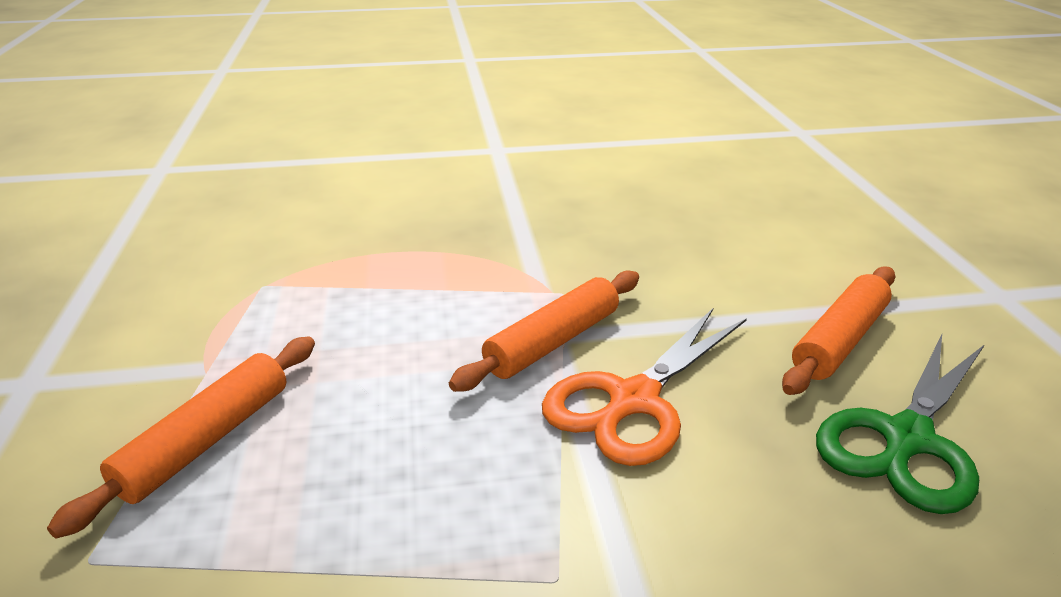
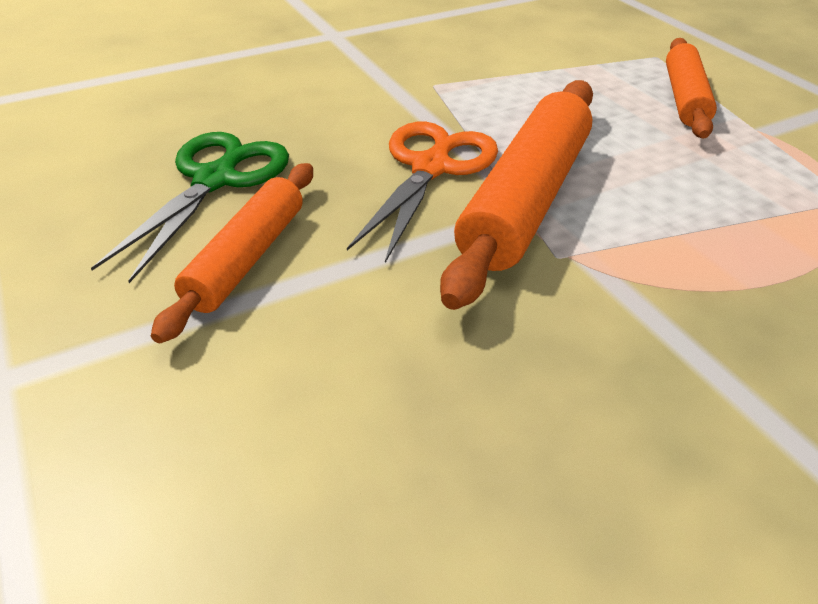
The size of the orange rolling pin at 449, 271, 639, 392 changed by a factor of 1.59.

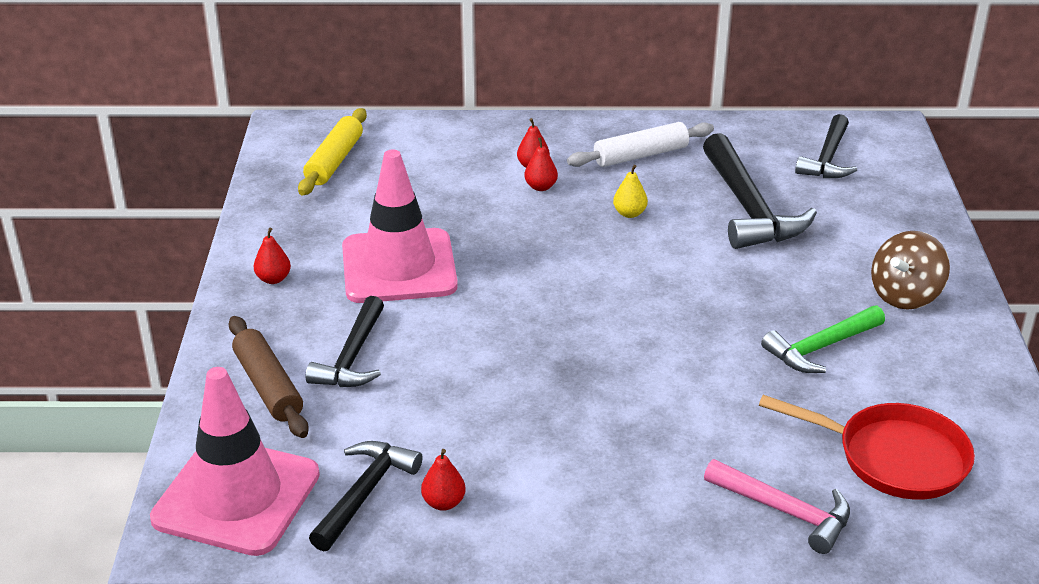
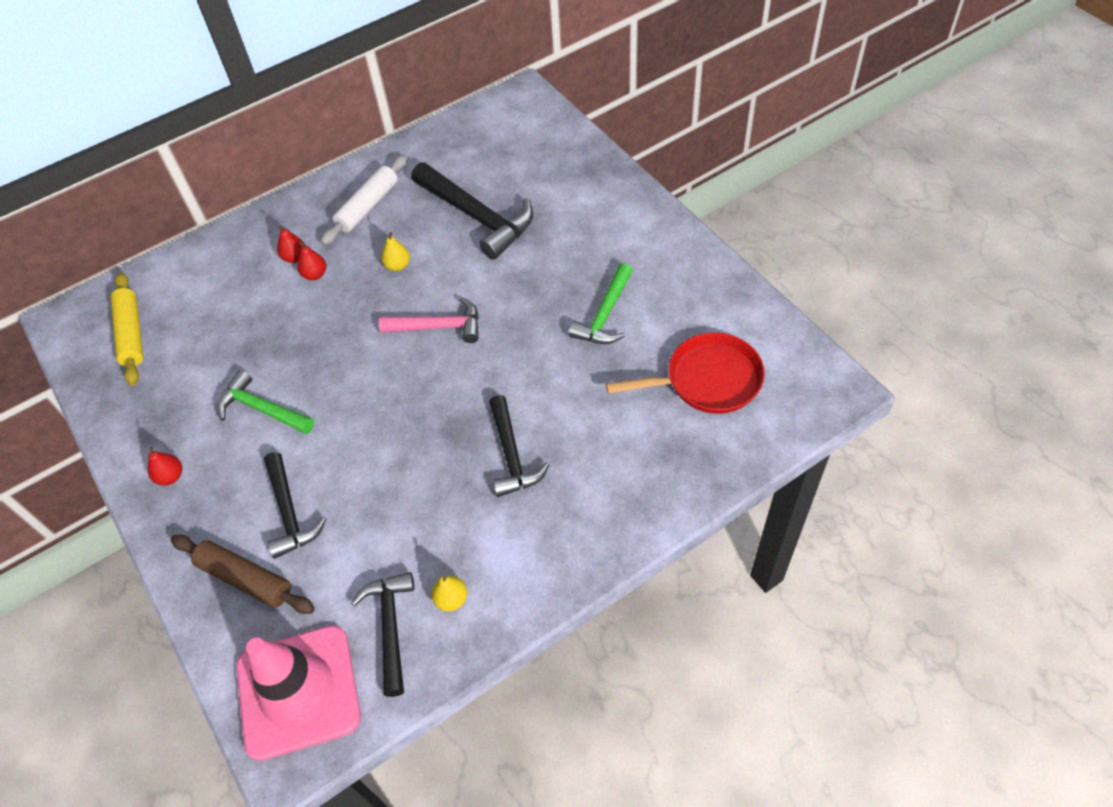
Where the pink traffic cone stood at 342, 150, 458, 303, the green hammer came to stand at 217, 370, 314, 434. The pink hammer ended up elsewhere, having gone from 704, 459, 850, 554 to 379, 297, 479, 343. What was the red pear at 421, 449, 466, 511 turned into the yellow pear at 431, 575, 467, 611. The black hammer ended up elsewhere, having gone from 795, 114, 857, 178 to 489, 395, 549, 497. The second view lost the brown spinning top at 871, 231, 950, 310.

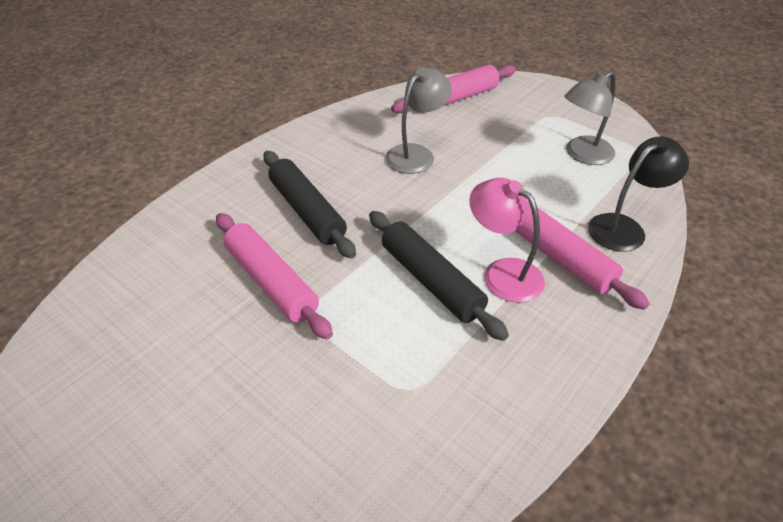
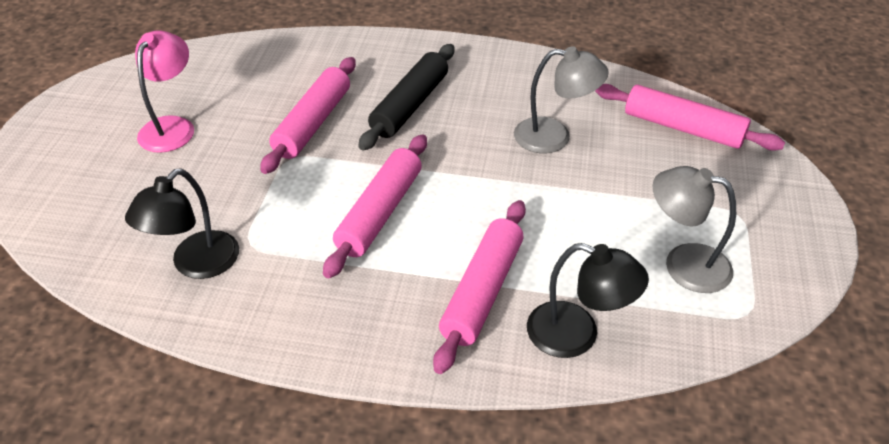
The second view gained the black lamp at 125, 168, 239, 279. The pink lamp ended up elsewhere, having gone from 469, 178, 545, 303 to 135, 30, 194, 153. What was the black rolling pin at 369, 211, 509, 341 turned into the pink rolling pin at 323, 134, 427, 278.

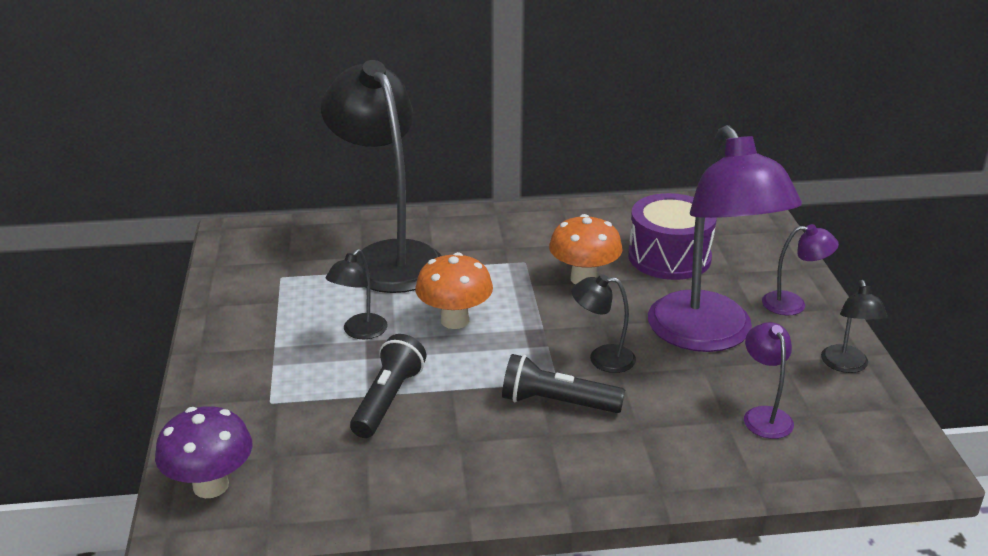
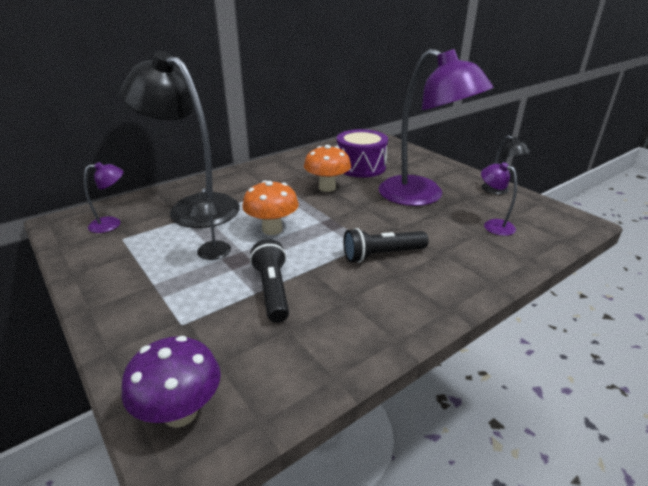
The purple lamp ended up elsewhere, having gone from 762, 224, 839, 315 to 84, 162, 123, 233. The second view lost the black lamp at 571, 274, 636, 373.

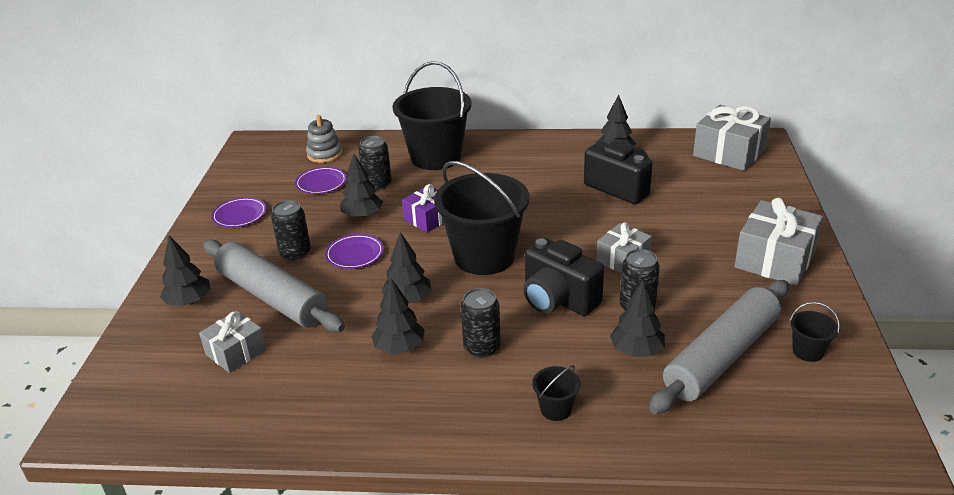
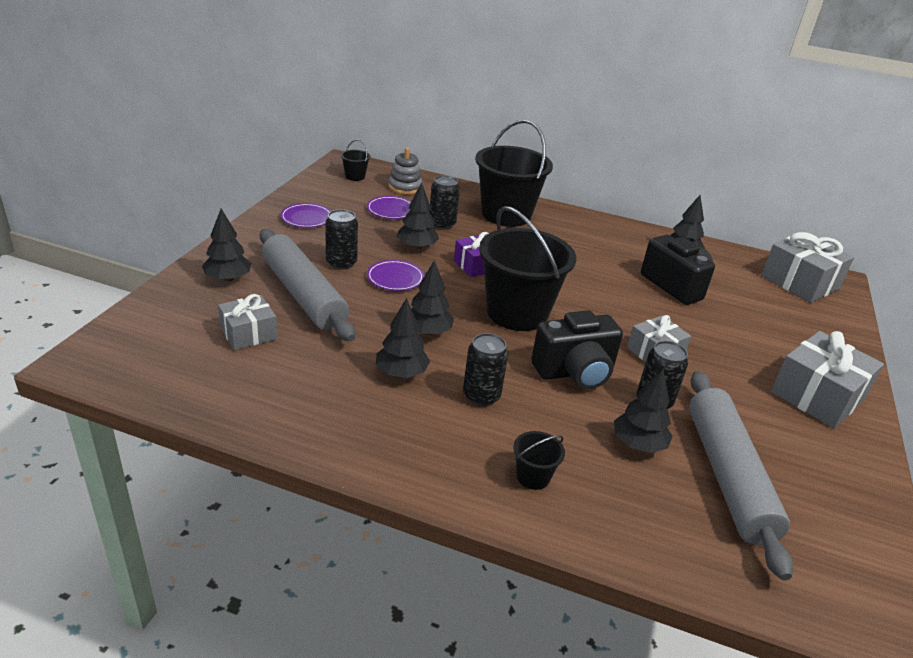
The black bucket ended up elsewhere, having gone from 790, 302, 840, 362 to 341, 139, 371, 181. The black camera at 523, 238, 604, 316 ended up facing another way, 75 degrees counterclockwise from before. The grey rolling pin at 649, 280, 788, 414 ended up facing another way, 60 degrees counterclockwise from before.

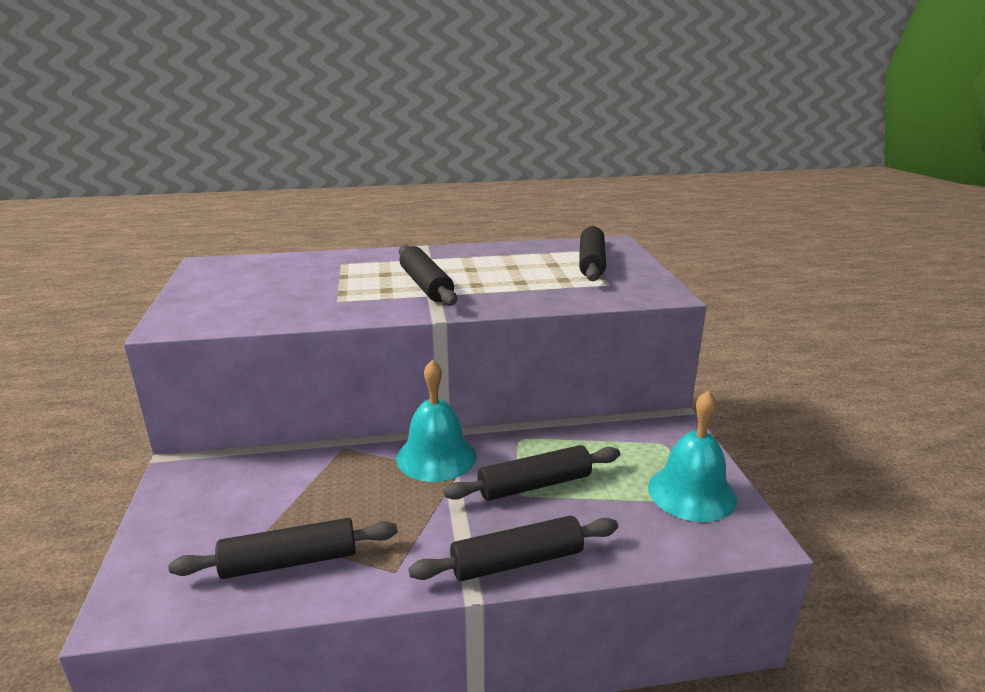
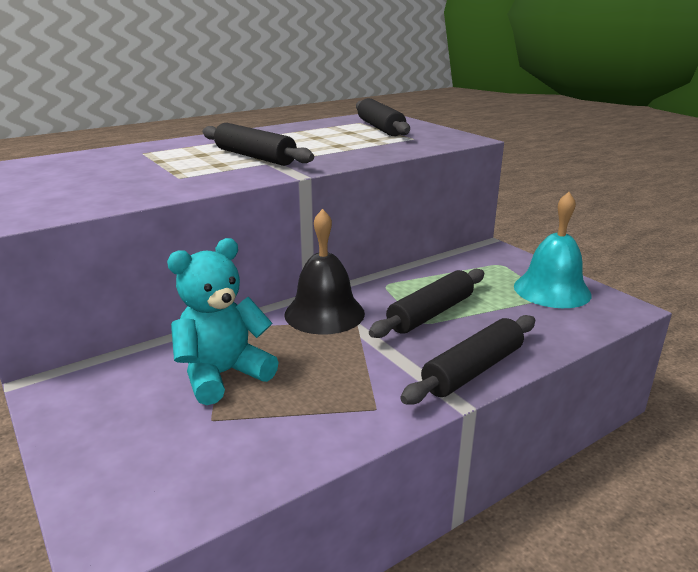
The second view gained the turquoise teddy bear at 167, 238, 279, 405. What was the turquoise bell at 396, 360, 476, 482 turned into the black bell at 284, 209, 365, 335. The second view lost the black rolling pin at 169, 518, 398, 579.

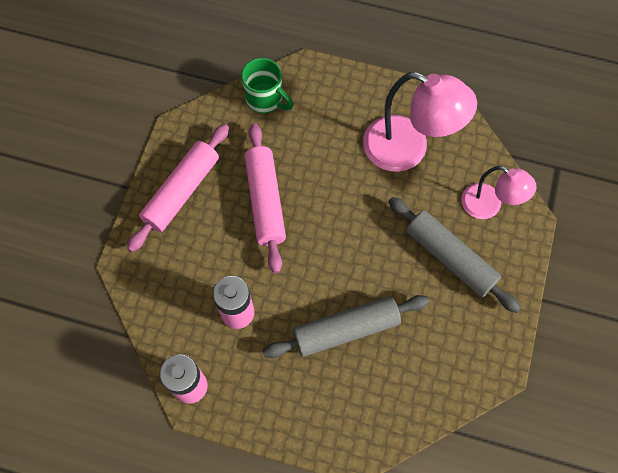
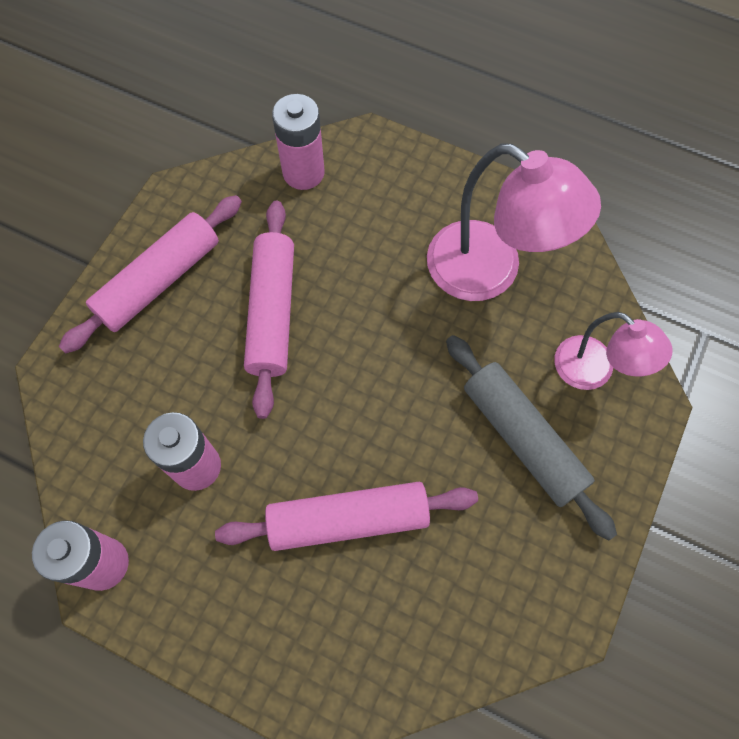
What was the grey rolling pin at 263, 295, 429, 358 turned into the pink rolling pin at 215, 482, 478, 551. Where the green mug stood at 241, 58, 293, 113, the pink battery came to stand at 272, 94, 325, 190.

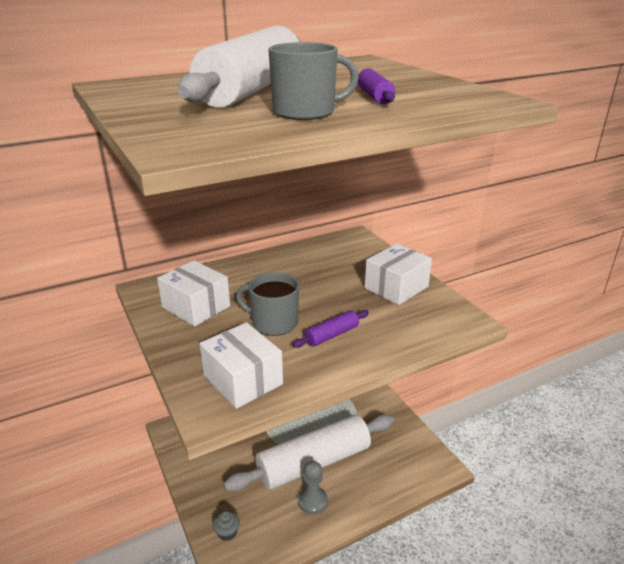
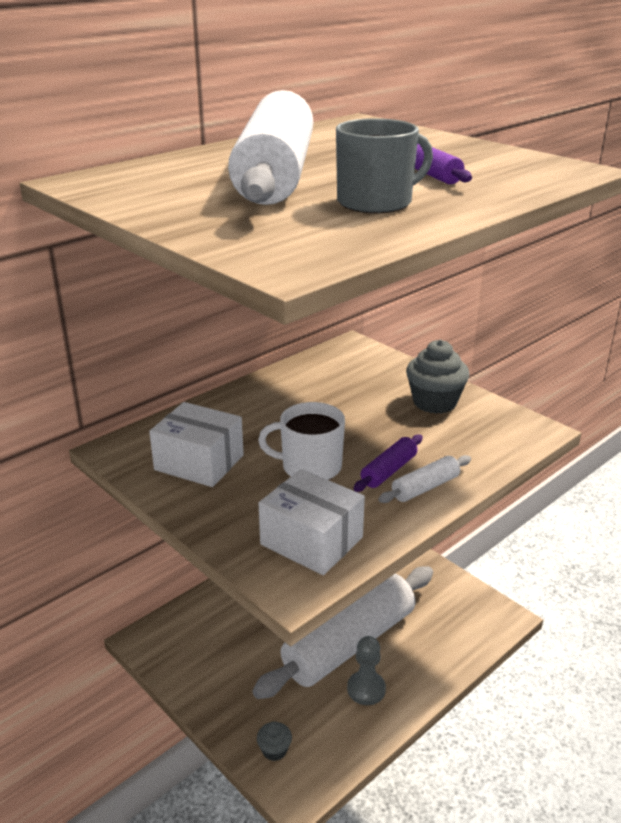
What was the grey mug at 236, 272, 299, 336 turned into the white mug at 258, 402, 345, 480. The second view gained the white rolling pin at 378, 455, 471, 503. Where the white box stood at 365, 244, 432, 305, the grey cupcake came to stand at 406, 340, 469, 414.

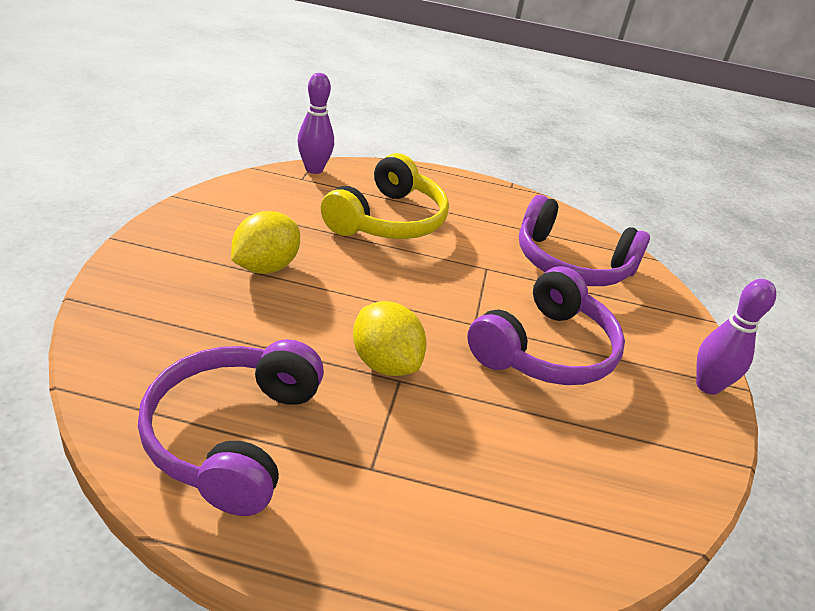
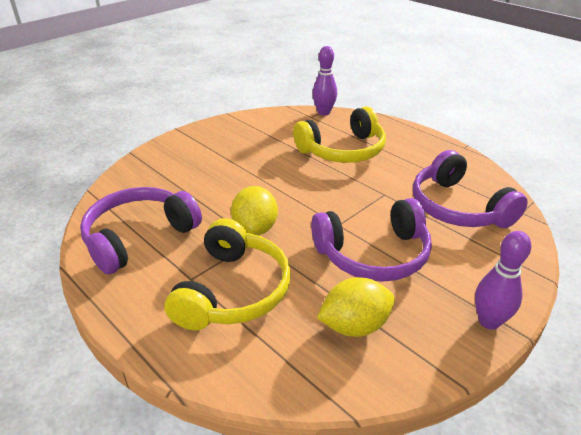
The second view gained the yellow headphones at 164, 218, 291, 330. The yellow lemon ended up elsewhere, having gone from 231, 211, 300, 274 to 317, 277, 395, 337.

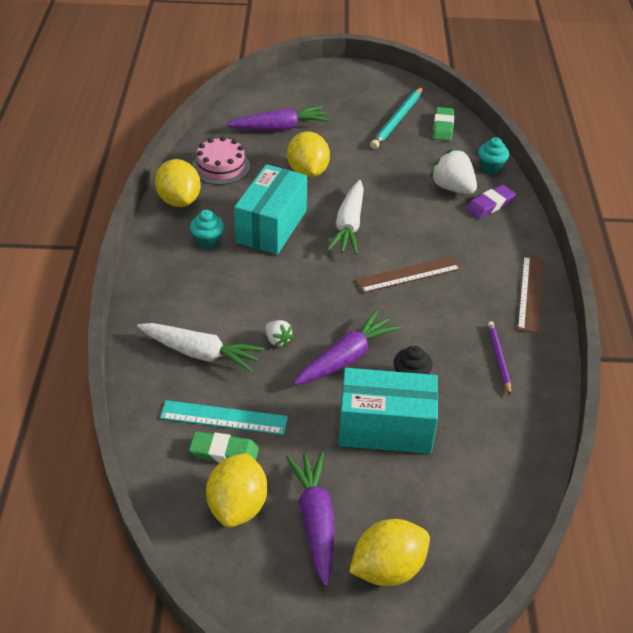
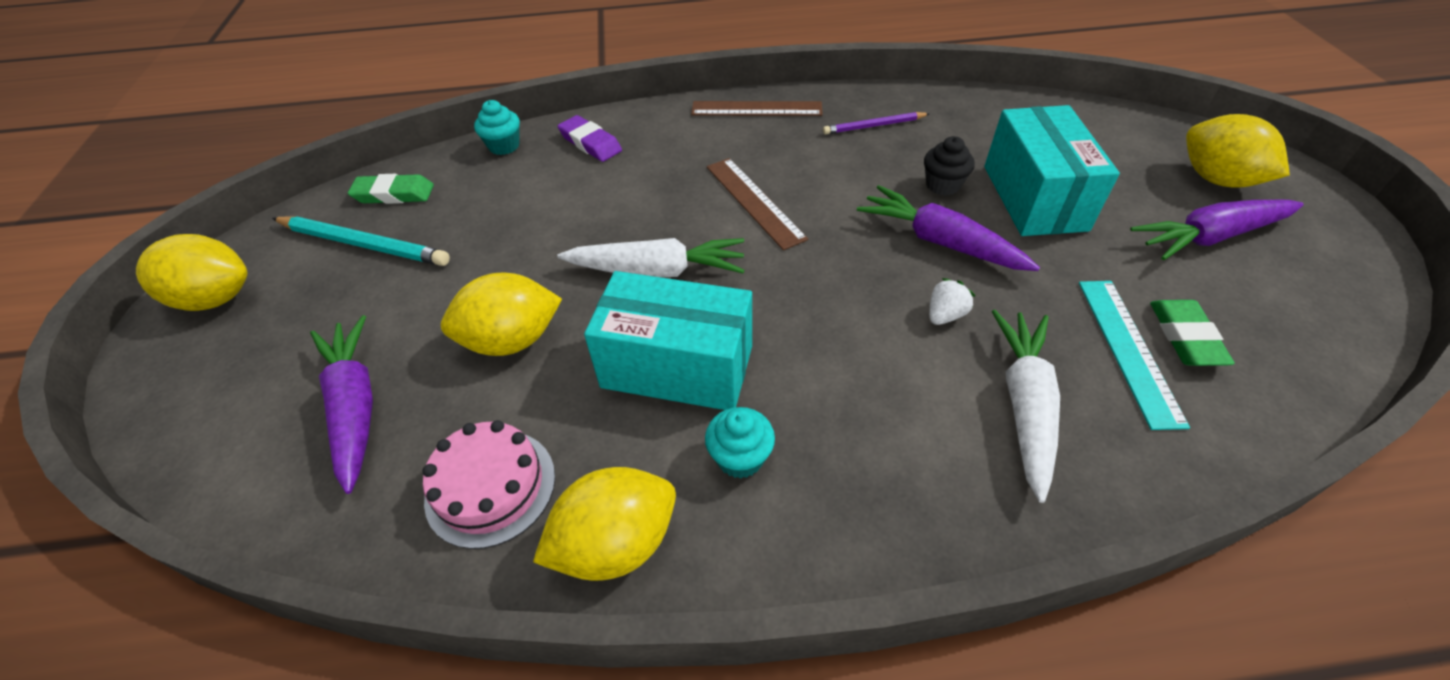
The yellow lemon ended up elsewhere, having gone from 206, 453, 267, 527 to 136, 234, 247, 311. The second view lost the white strawberry at 430, 149, 477, 194.

